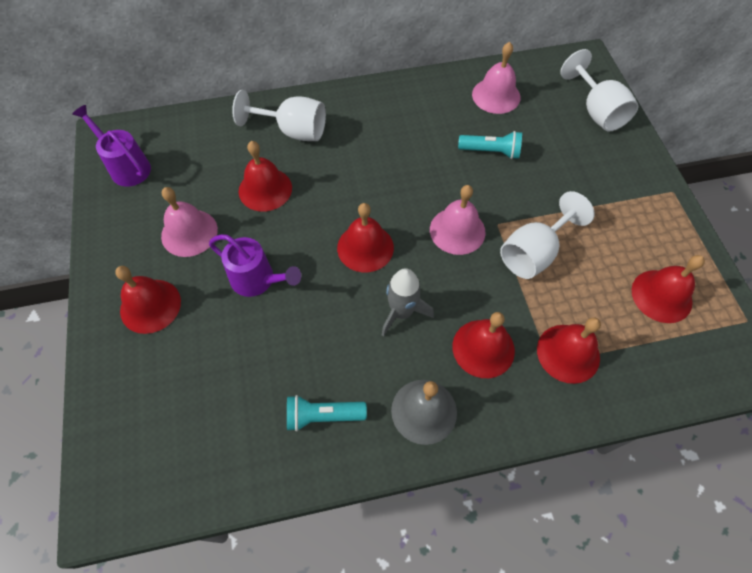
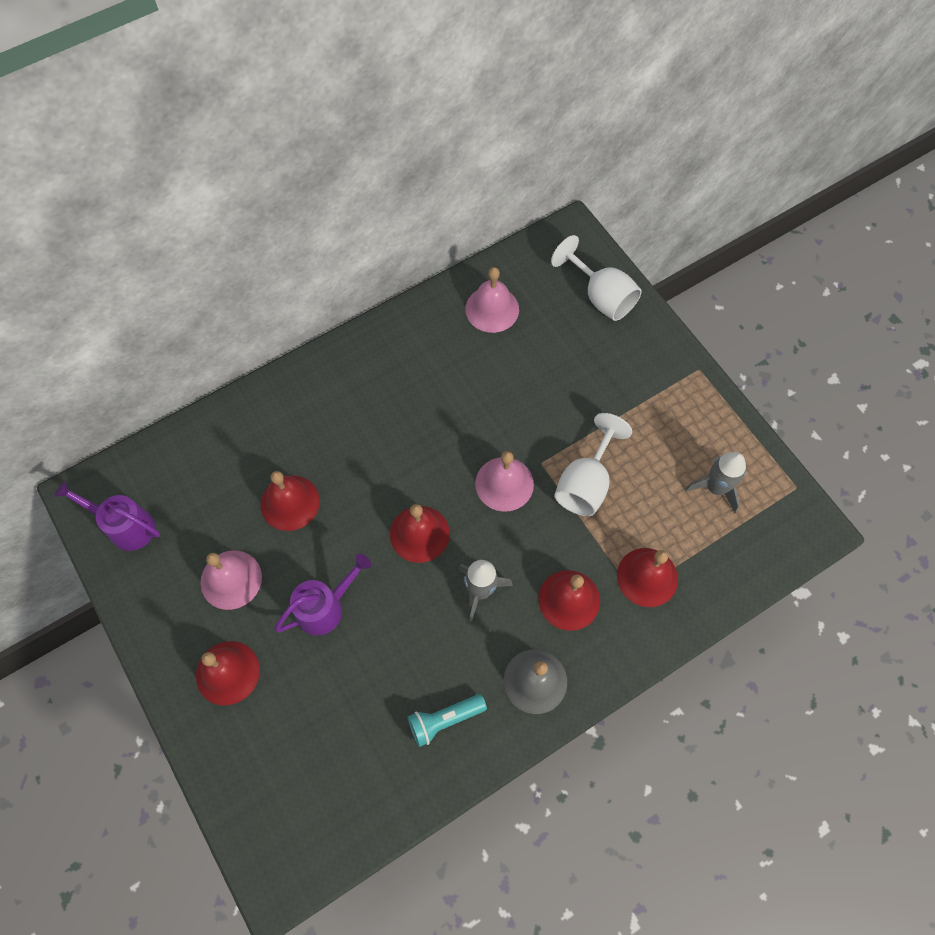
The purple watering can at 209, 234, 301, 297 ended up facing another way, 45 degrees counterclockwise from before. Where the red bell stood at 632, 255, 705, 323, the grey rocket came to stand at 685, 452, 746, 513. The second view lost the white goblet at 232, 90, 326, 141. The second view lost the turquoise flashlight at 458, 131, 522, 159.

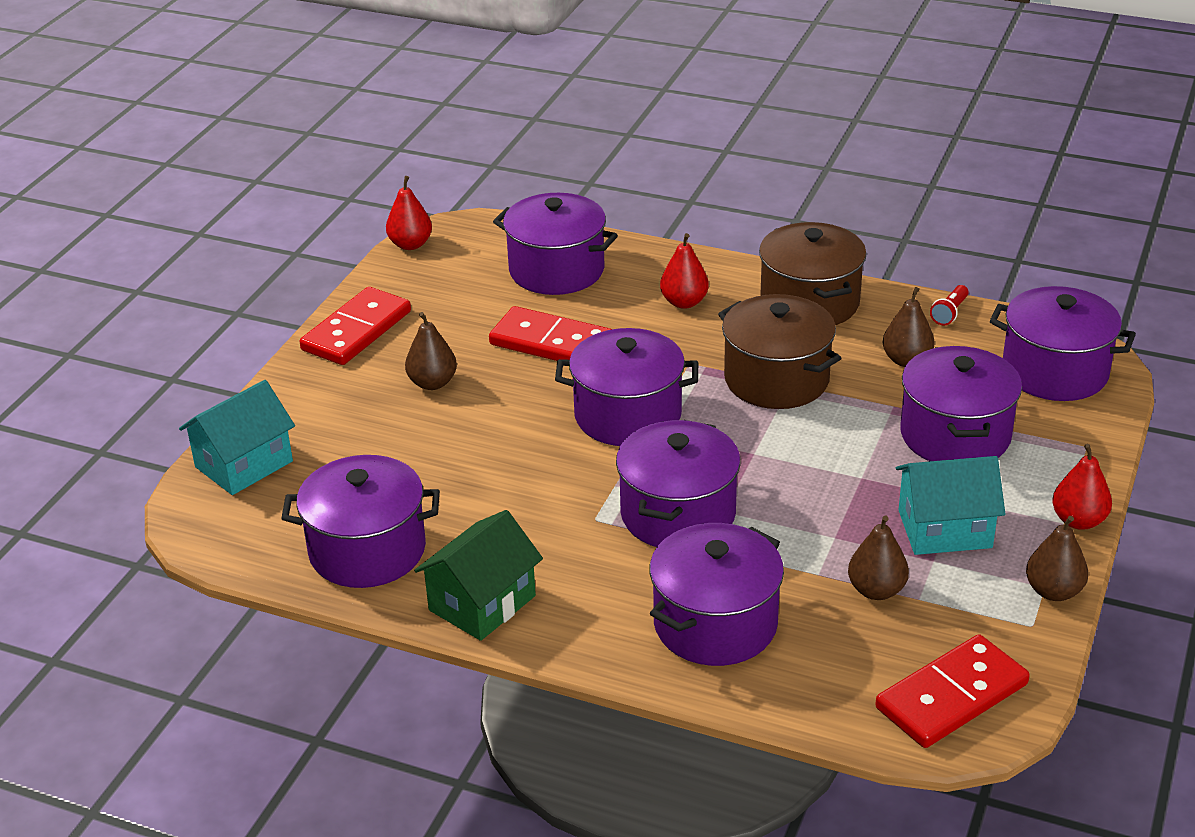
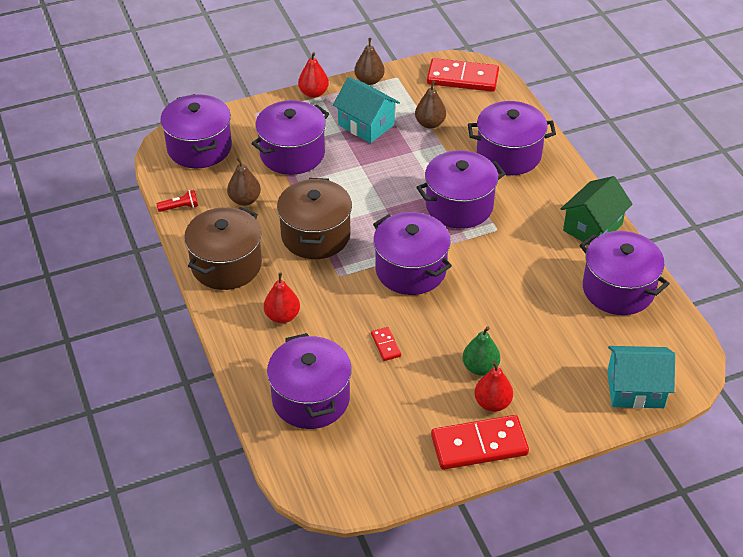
The size of the red domino at 489, 306, 612, 361 changed by a factor of 0.46. What was the brown pear at 405, 312, 457, 390 turned into the green pear at 463, 326, 500, 375. The red pear ended up elsewhere, having gone from 386, 176, 432, 250 to 475, 361, 513, 412. The green house at 414, 510, 543, 641 ended up facing another way, 45 degrees counterclockwise from before.

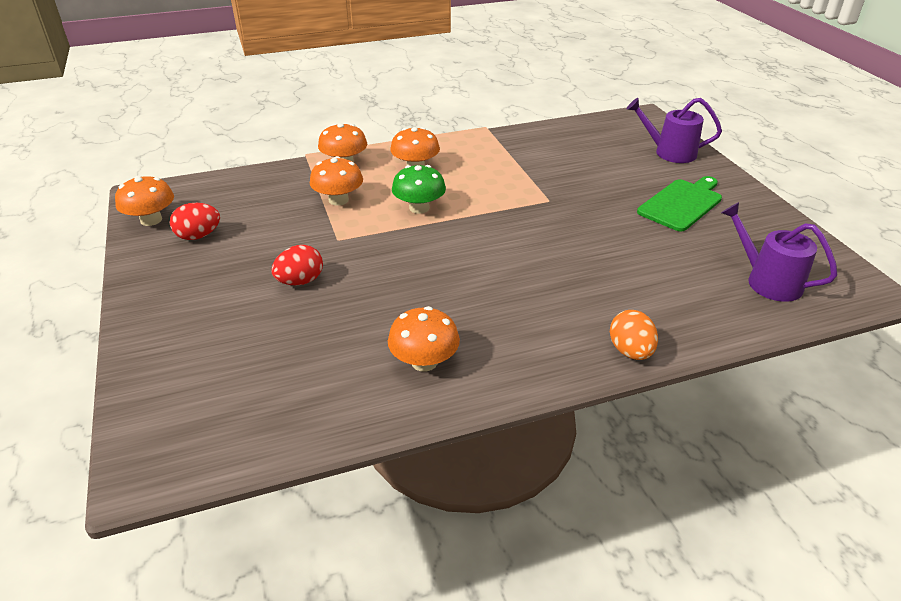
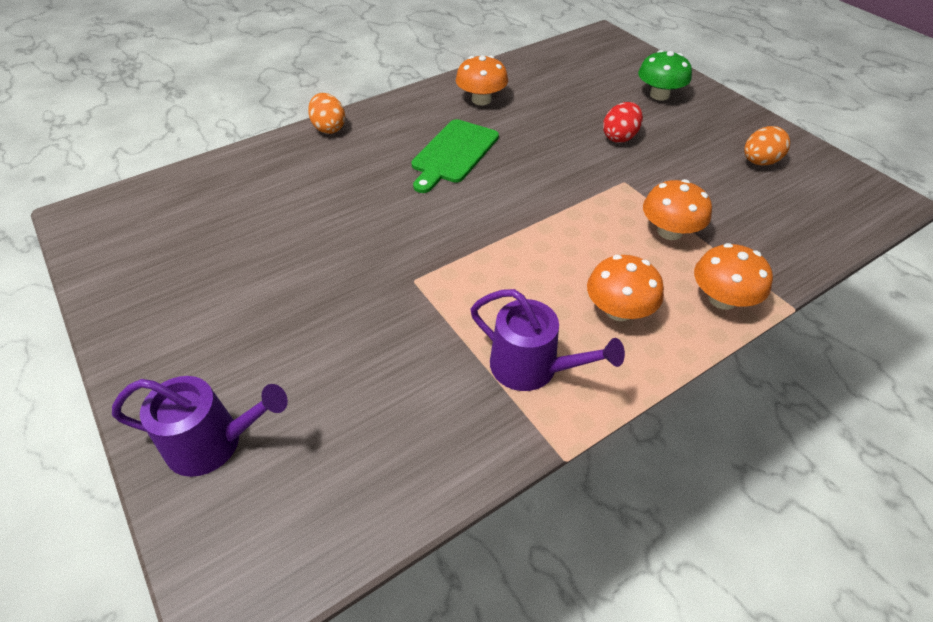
The green cutting board ended up elsewhere, having gone from 637, 176, 722, 232 to 411, 119, 499, 193. The purple watering can ended up elsewhere, having gone from 721, 202, 837, 302 to 470, 289, 625, 391. The green mushroom ended up elsewhere, having gone from 392, 165, 446, 214 to 638, 50, 692, 101. What was the red egg at 170, 203, 220, 240 turned into the orange egg at 744, 126, 790, 166. The second view lost the orange mushroom at 115, 175, 174, 226.

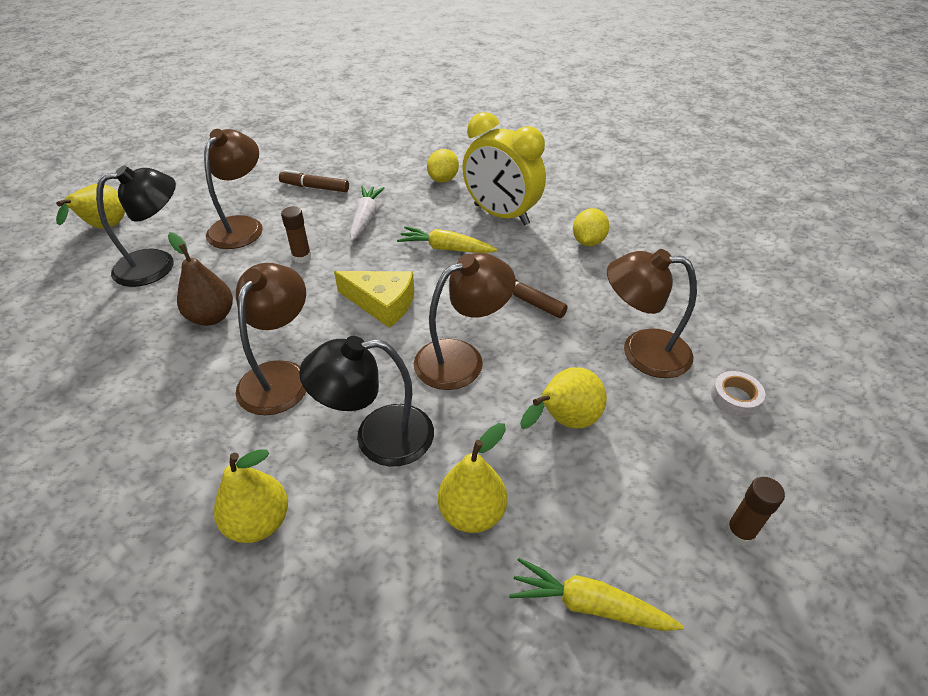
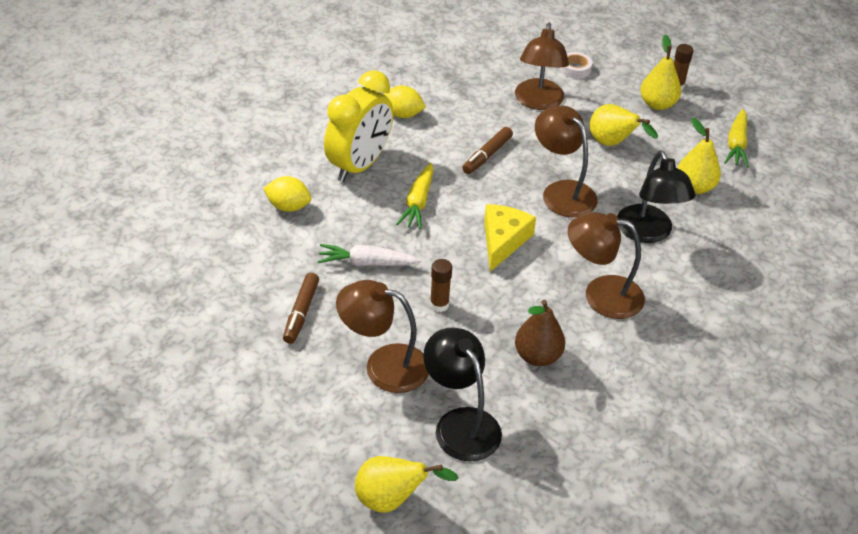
The yellow pear ended up elsewhere, having gone from 214, 449, 288, 543 to 641, 35, 681, 110.

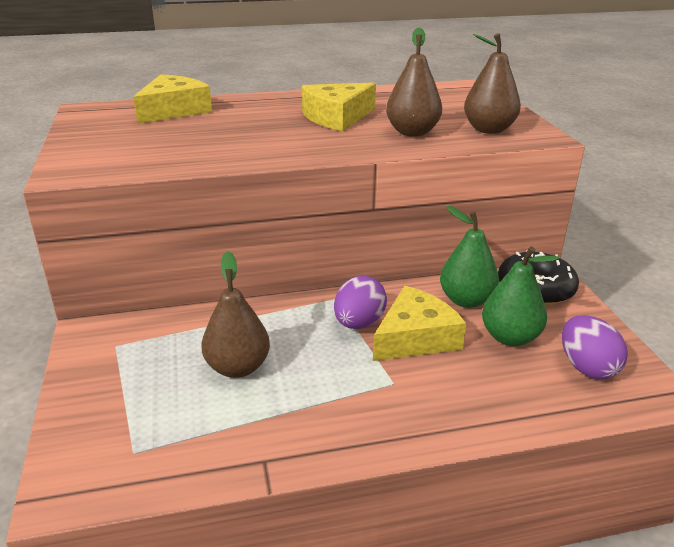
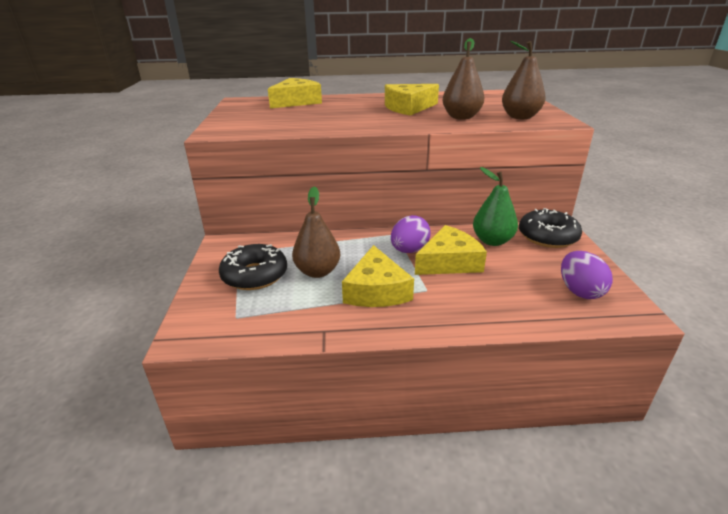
The second view gained the black donut at 219, 244, 287, 290. The second view gained the yellow cheese at 342, 245, 414, 307. The second view lost the green pear at 482, 246, 559, 346.

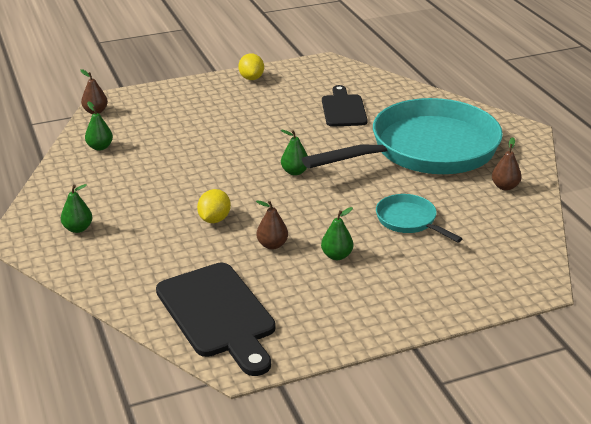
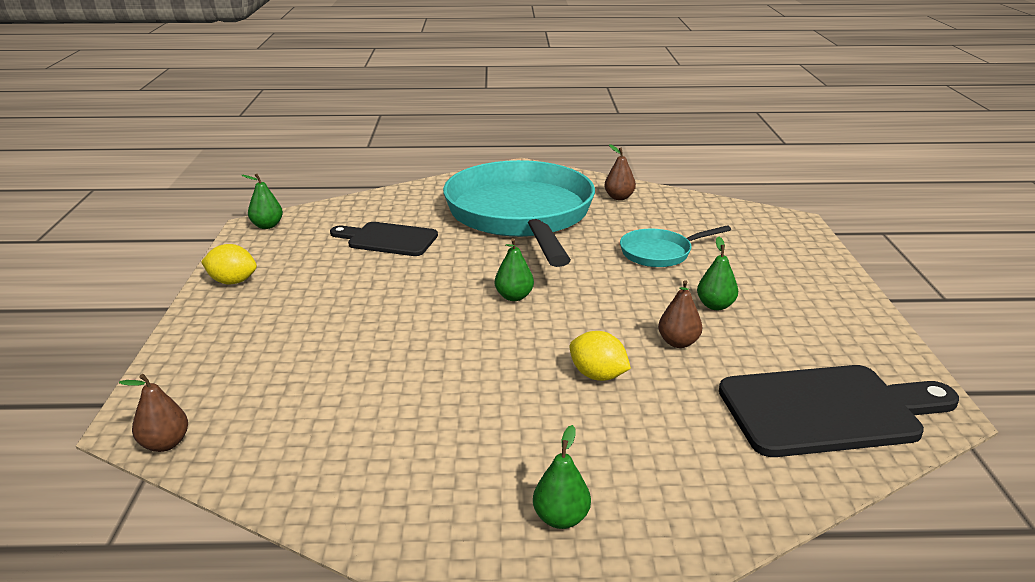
The green pear ended up elsewhere, having gone from 85, 101, 113, 151 to 242, 174, 283, 229.

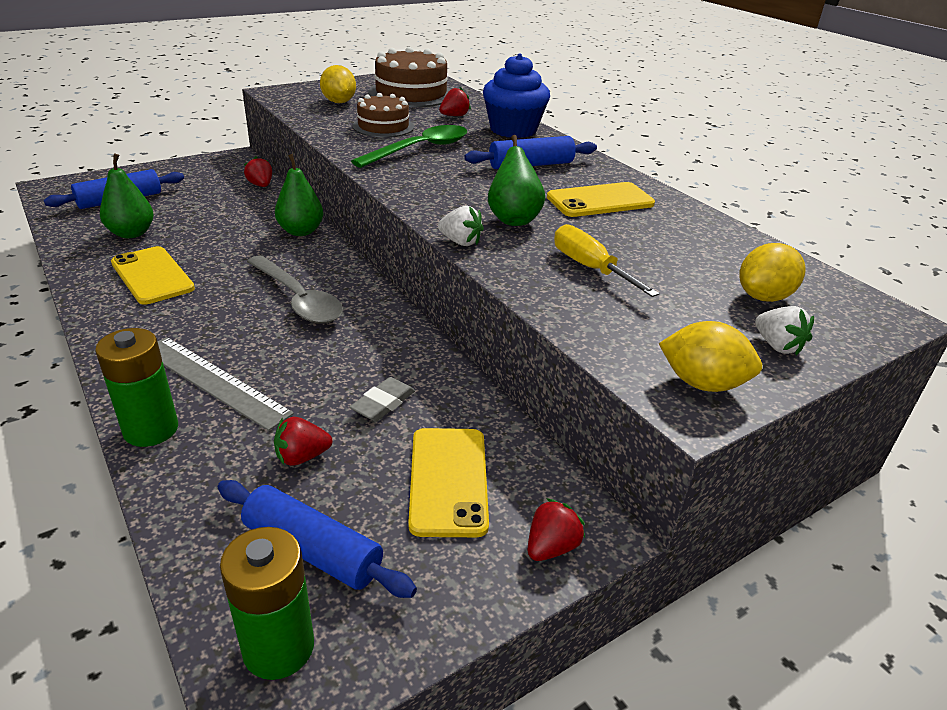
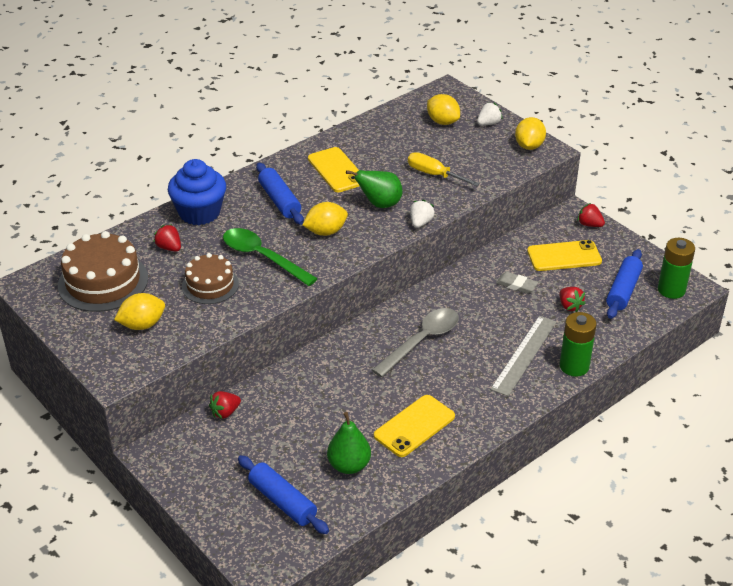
The second view gained the yellow lemon at 302, 202, 348, 236. The yellow screwdriver at 554, 224, 659, 297 ended up facing another way, 75 degrees clockwise from before. The second view lost the green pear at 275, 154, 323, 236.

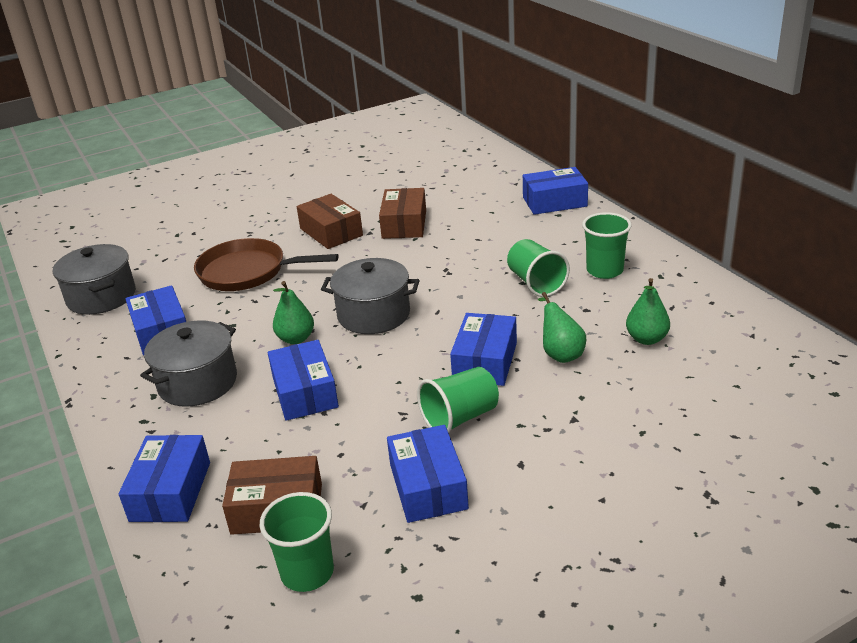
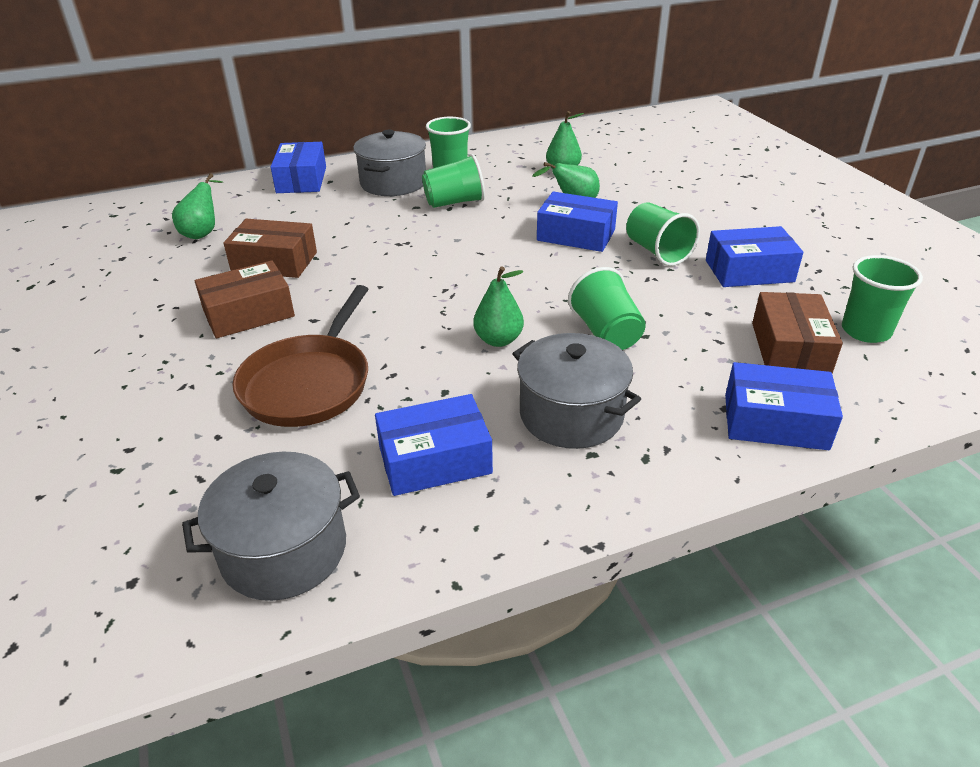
The second view gained the green pear at 172, 173, 223, 239. The grey pot ended up elsewhere, having gone from 321, 258, 419, 334 to 353, 130, 426, 196. Where the blue box stood at 268, 340, 339, 421, the green cup came to stand at 568, 267, 646, 350.

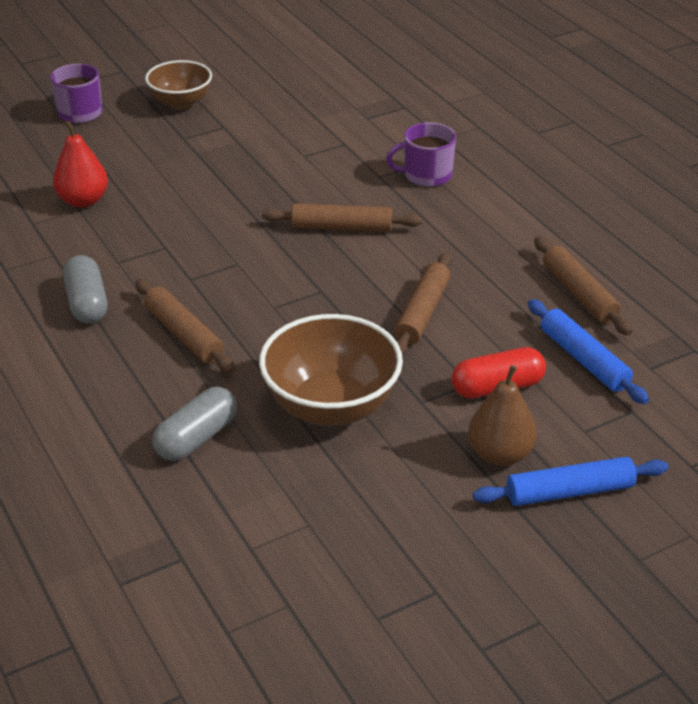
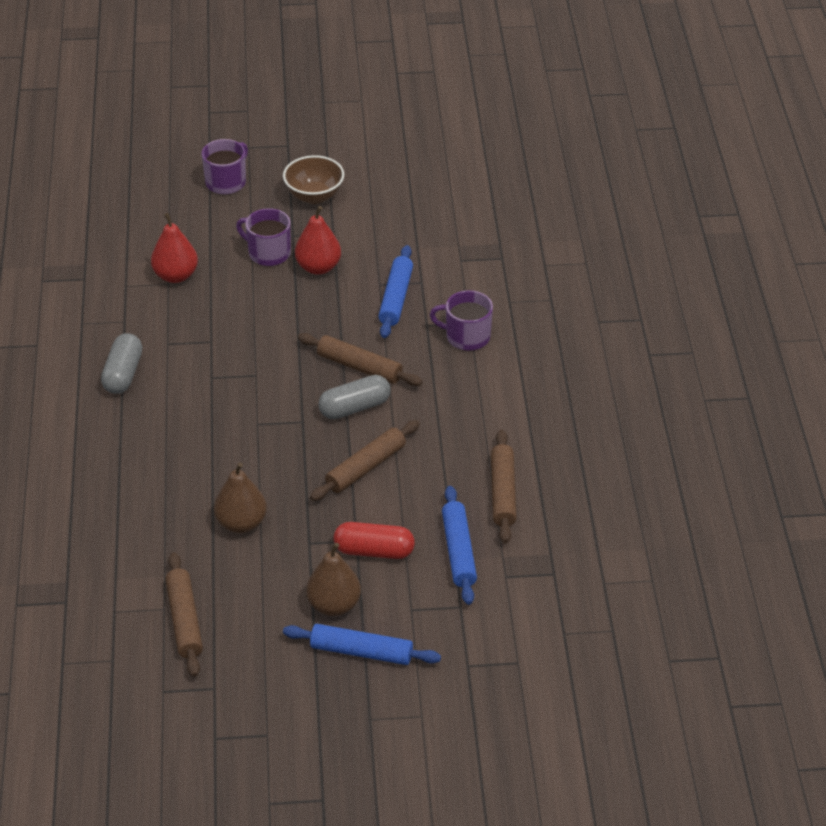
The brown rolling pin ended up elsewhere, having gone from 135, 279, 235, 373 to 166, 552, 203, 677. Where the brown bowl stood at 259, 314, 403, 426, the brown pear came to stand at 214, 462, 267, 533. The second view gained the purple mug at 236, 208, 291, 266. The second view gained the red pear at 295, 206, 341, 275. The grey capsule ended up elsewhere, having gone from 153, 387, 237, 461 to 318, 375, 391, 419. The second view gained the blue rolling pin at 378, 245, 413, 338.

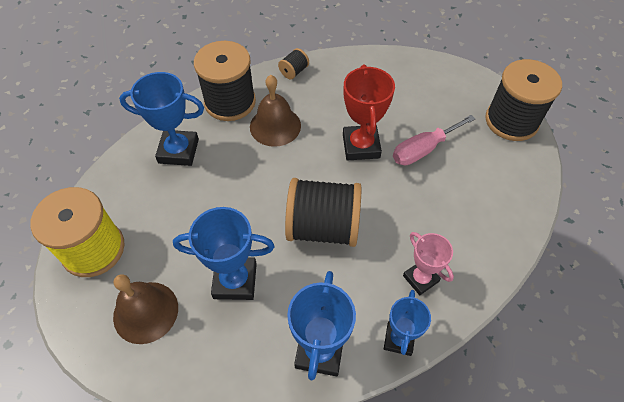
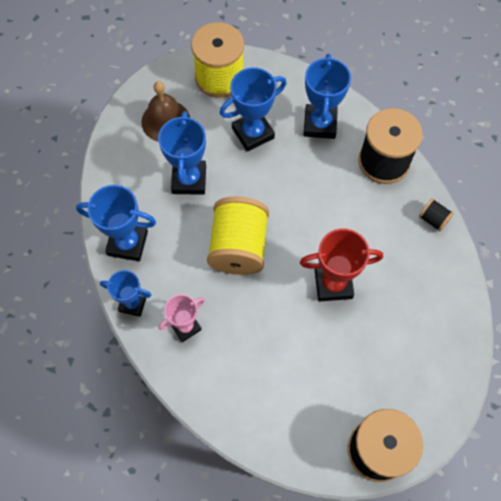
What was the black spool at 285, 178, 361, 247 turned into the yellow spool at 207, 197, 269, 275. The second view gained the blue trophy at 220, 67, 287, 152. The second view lost the brown bell at 250, 75, 301, 147. The second view lost the pink screwdriver at 393, 115, 475, 165.

